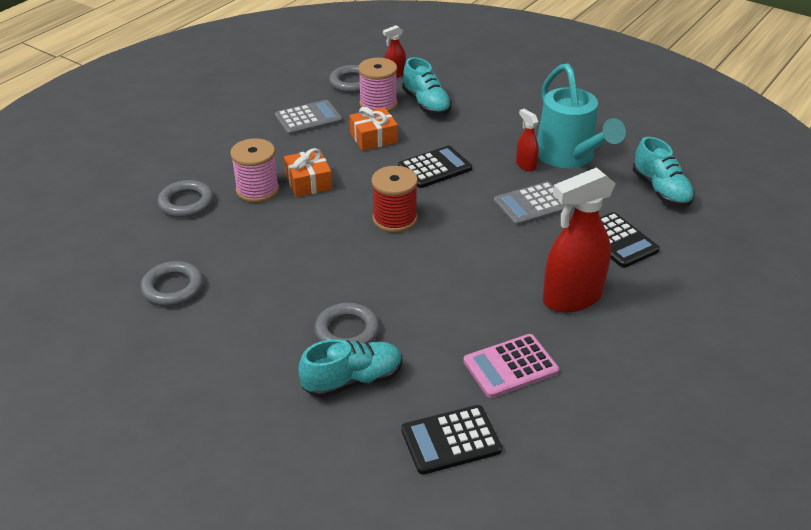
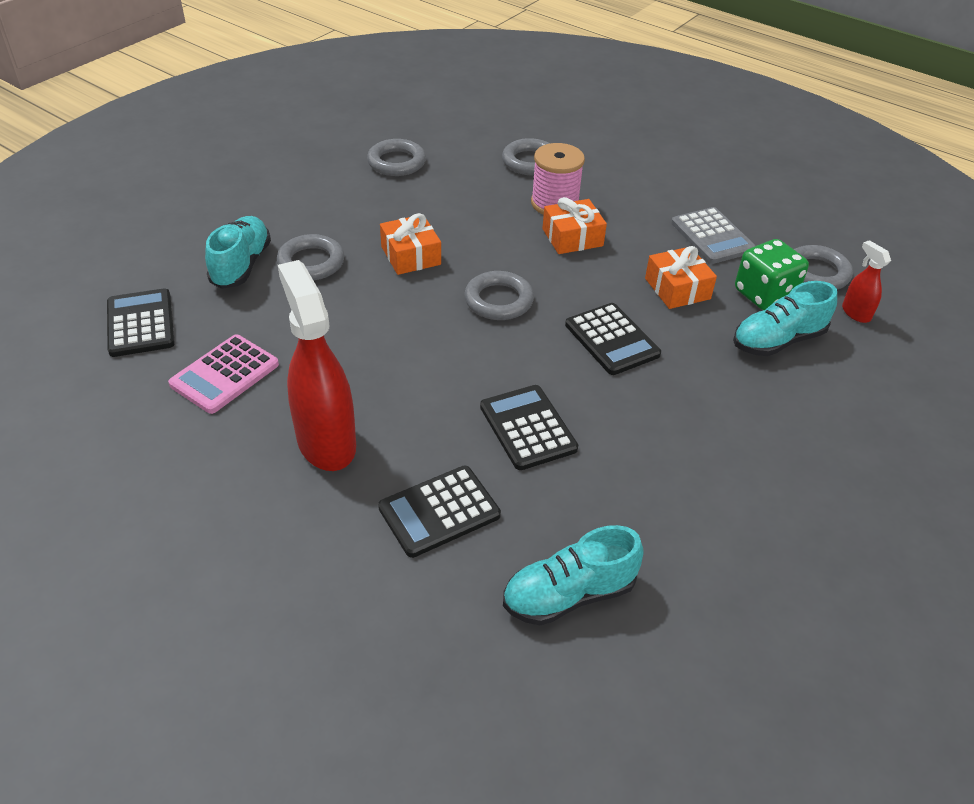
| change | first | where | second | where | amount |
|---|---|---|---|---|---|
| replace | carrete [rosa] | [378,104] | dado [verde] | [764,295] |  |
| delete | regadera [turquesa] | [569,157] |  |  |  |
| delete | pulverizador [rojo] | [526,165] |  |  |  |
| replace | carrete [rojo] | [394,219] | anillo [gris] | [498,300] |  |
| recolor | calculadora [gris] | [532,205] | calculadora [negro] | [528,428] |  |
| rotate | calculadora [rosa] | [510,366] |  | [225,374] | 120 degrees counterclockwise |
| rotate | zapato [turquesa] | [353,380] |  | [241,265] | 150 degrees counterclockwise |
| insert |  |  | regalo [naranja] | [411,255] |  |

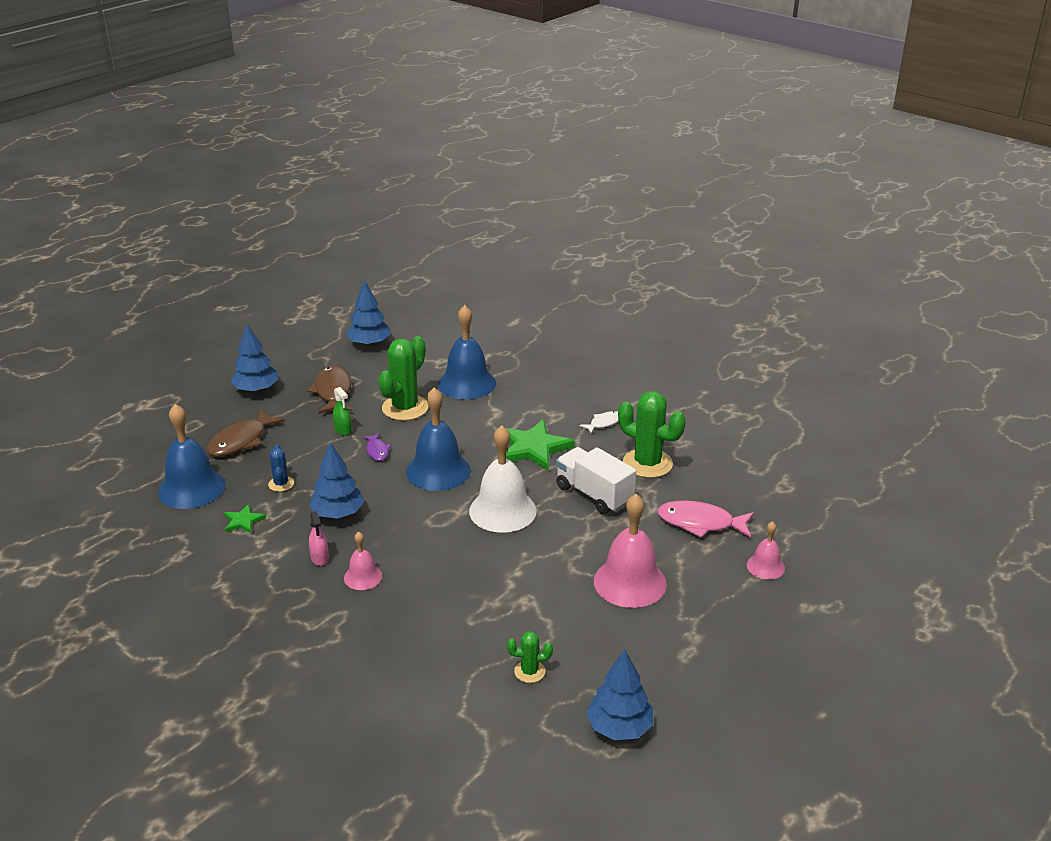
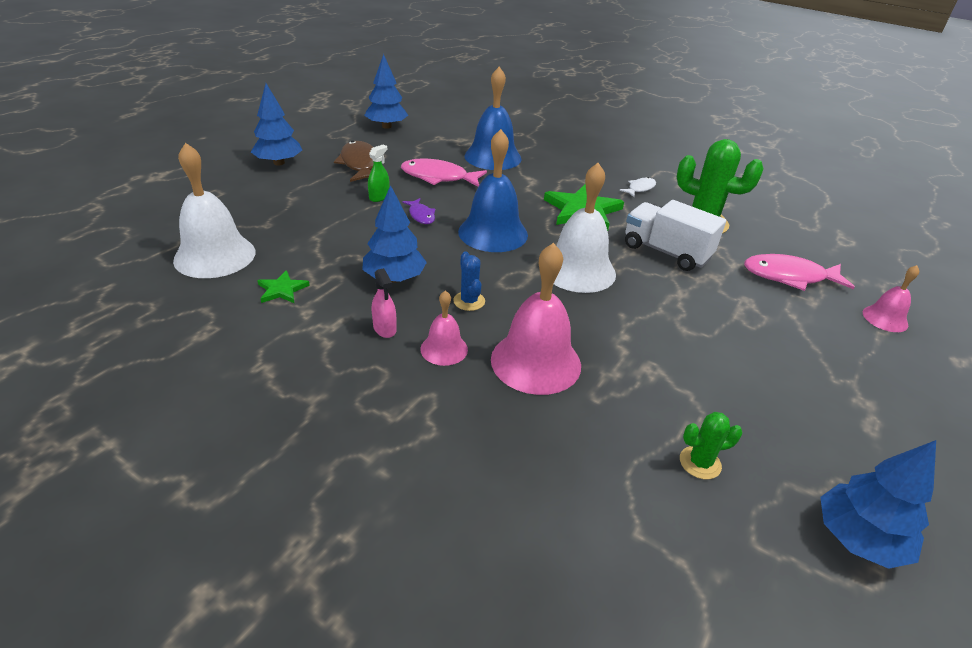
| change | first | where | second | where | amount |
|---|---|---|---|---|---|
| replace | cactus [verde] | [405,408] | pez [rosa] | [438,177] |  |
| rotate | pulverizador [verde] | [343,430] |  | [379,197] | 105 degrees counterclockwise |
| recolor | campana [azul] | [191,488] | campana [blanco] | [215,256] |  |
| delete | pez [marrón] | [241,441] |  |  |  |
| move | cactus [azul] | [281,484] |  | [469,301] |  |
| move | campana [rosa] | [630,582] |  | [536,362] |  |

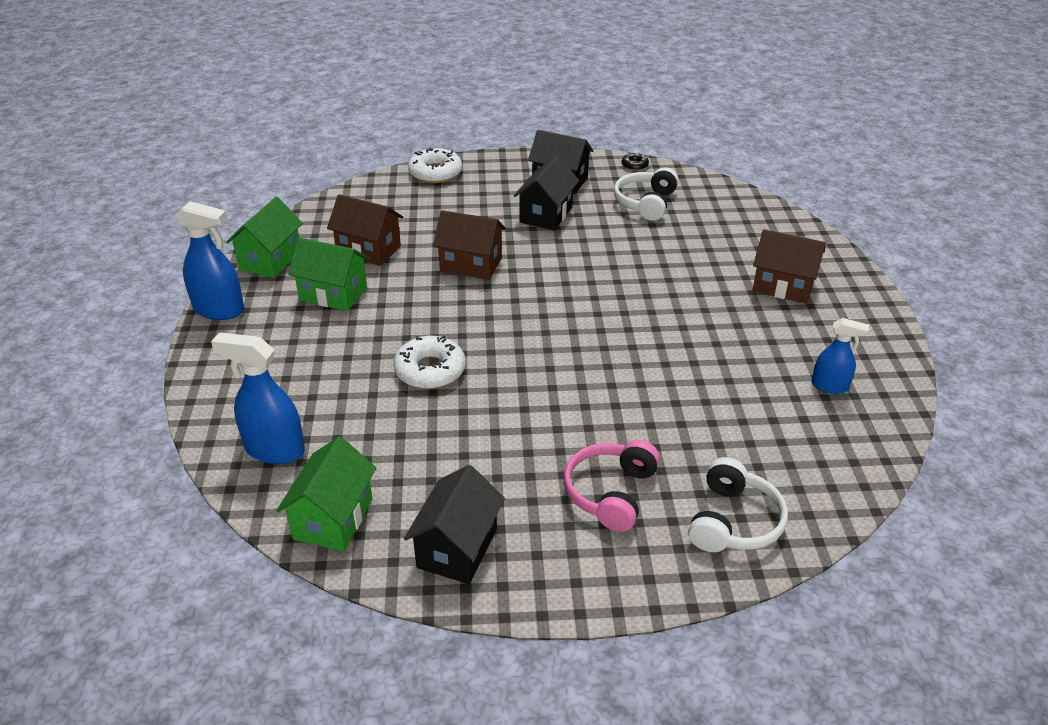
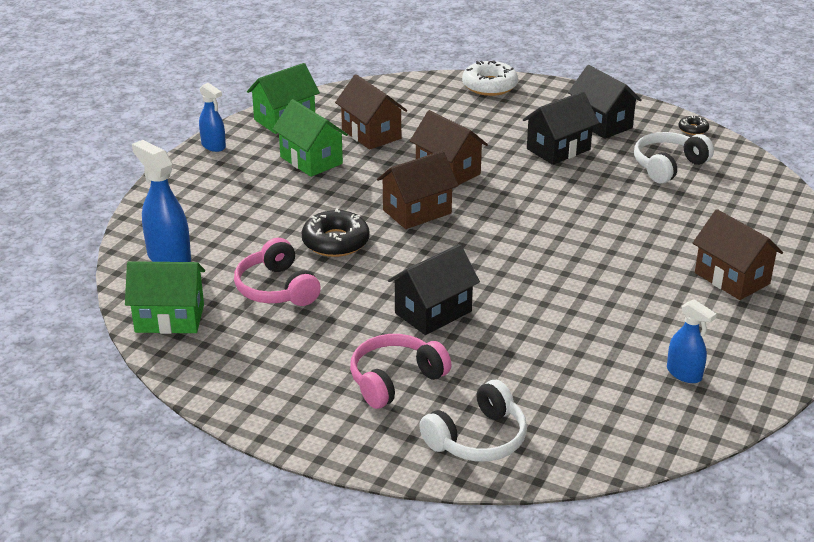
| change | first | where | second | where | amount |
|---|---|---|---|---|---|
| resize | pulverizador [azul] | [219,310] |  | [213,146] | x0.62 |
| recolor | rosquilla [blanco] | [430,370] | rosquilla [negro] | [335,242] |  |
| rotate | casa [verde] | [333,519] |  | [169,318] | 45 degrees clockwise |
| move | casa [negro] | [457,548] |  | [433,312] |  |
| insert |  |  | casa [marrón] | [417,212] |  |
| insert |  |  | auriculares [rosa] | [276,288] |  |

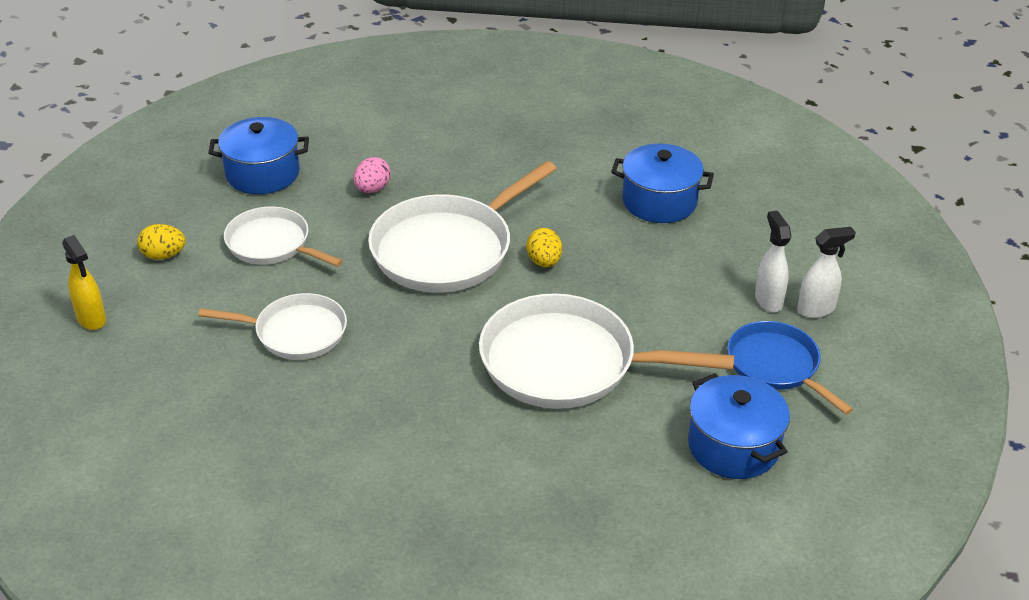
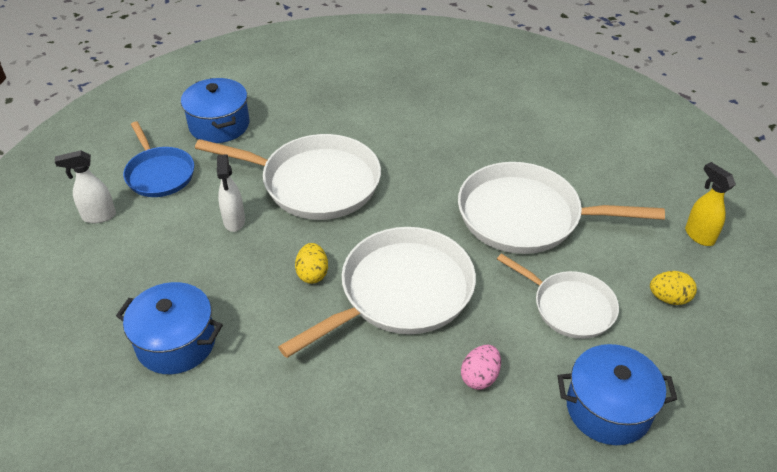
| change | first | where | second | where | amount |
|---|---|---|---|---|---|
| move | pulverizador [blanco] | [768,300] |  | [234,221] |  |
| resize | sartén [blanco] | [296,332] |  | [525,216] | x1.67 |

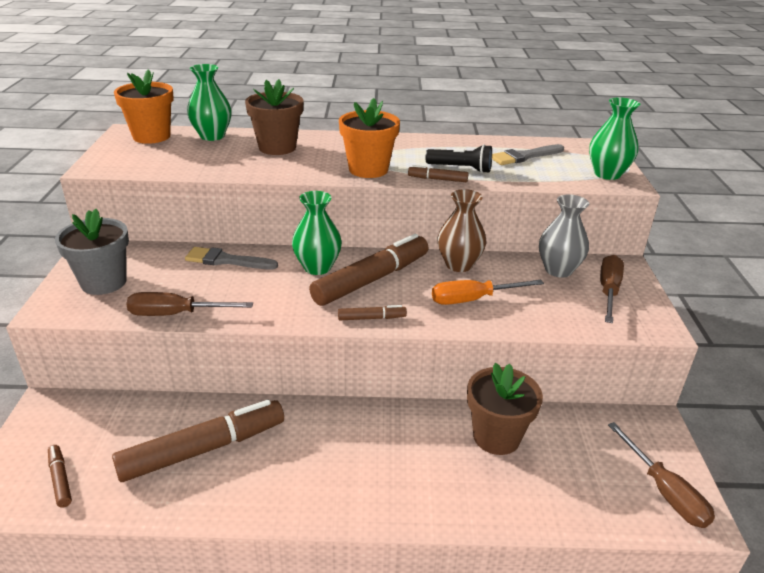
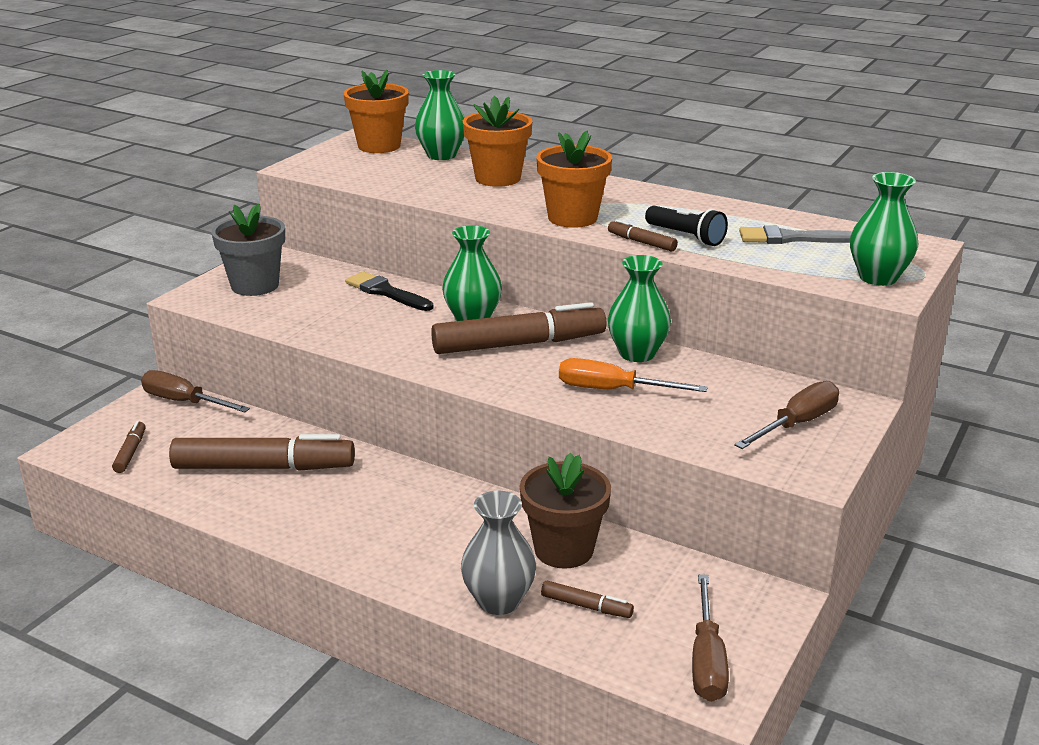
| change | first | where | second | where | amount |
|---|---|---|---|---|---|
| recolor | maceta [marrón] | [277,147] | maceta [naranja] | [498,178] |  |
| recolor | florero [marrón] | [459,265] | florero [verde] | [637,354] |  |
| move | florero [gris] | [558,270] |  | [498,601] |  |
| recolor | pincel [gris] | [226,260] | pincel [negro] | [386,292] |  |
| move | destornillador [marrón] | [176,314] |  | [184,402] |  |
| move | rotulador [marrón] | [371,318] |  | [586,606] |  |

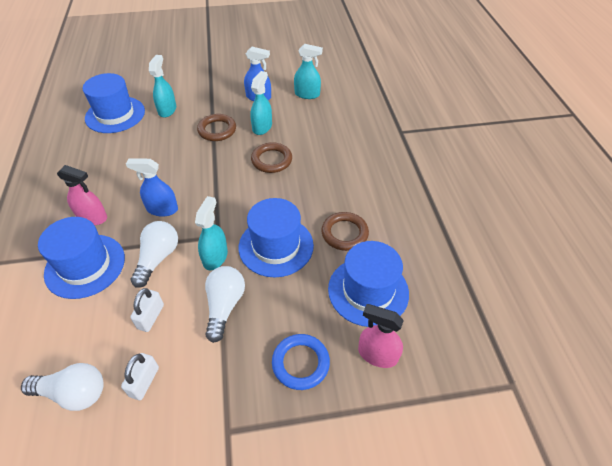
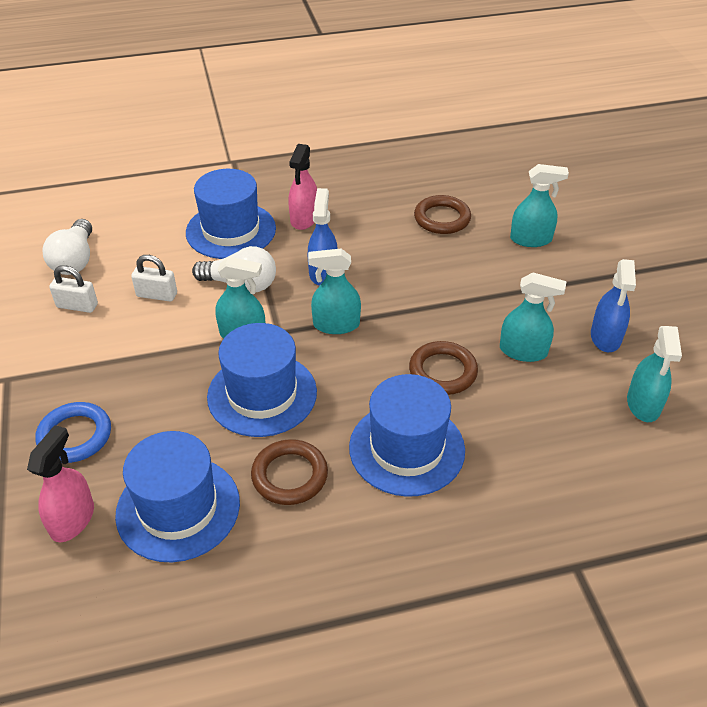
| change | first | where | second | where | amount |
|---|---|---|---|---|---|
| move | sombrero [azul] | [115,114] |  | [406,448] |  |
| move | anillo [marrón] | [217,130] |  | [442,218] |  |
| delete | bombilla [blanco] | [224,306] |  |  |  |
| insert |  |  | pulverizador [turquesa] | [336,325] |  |

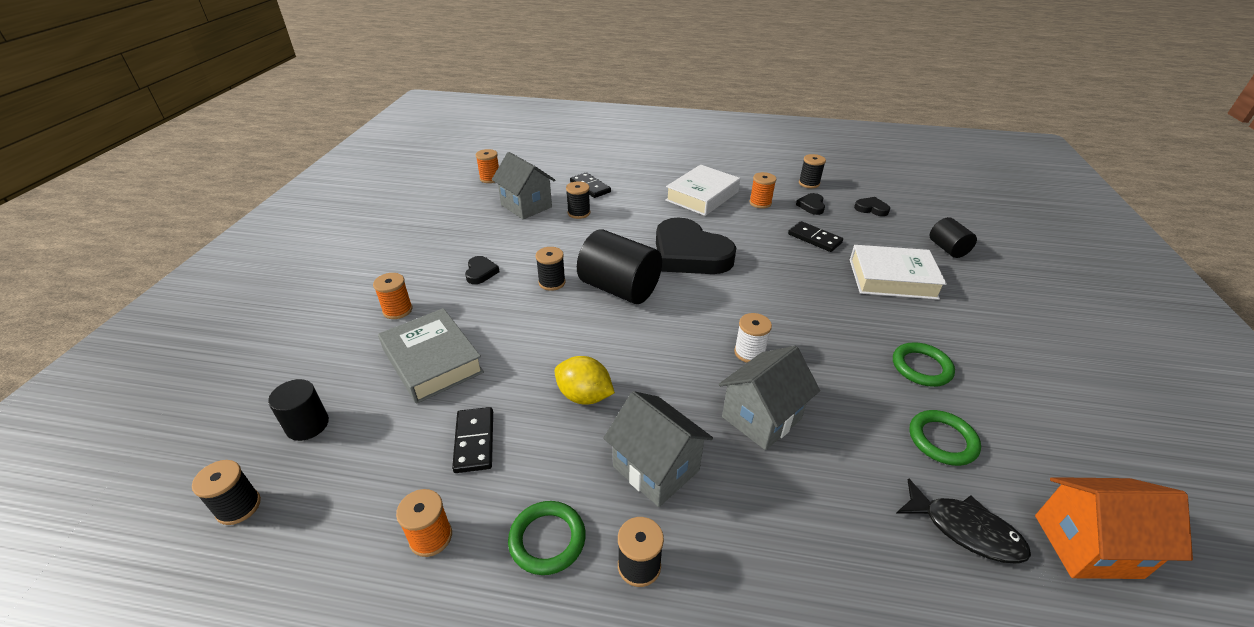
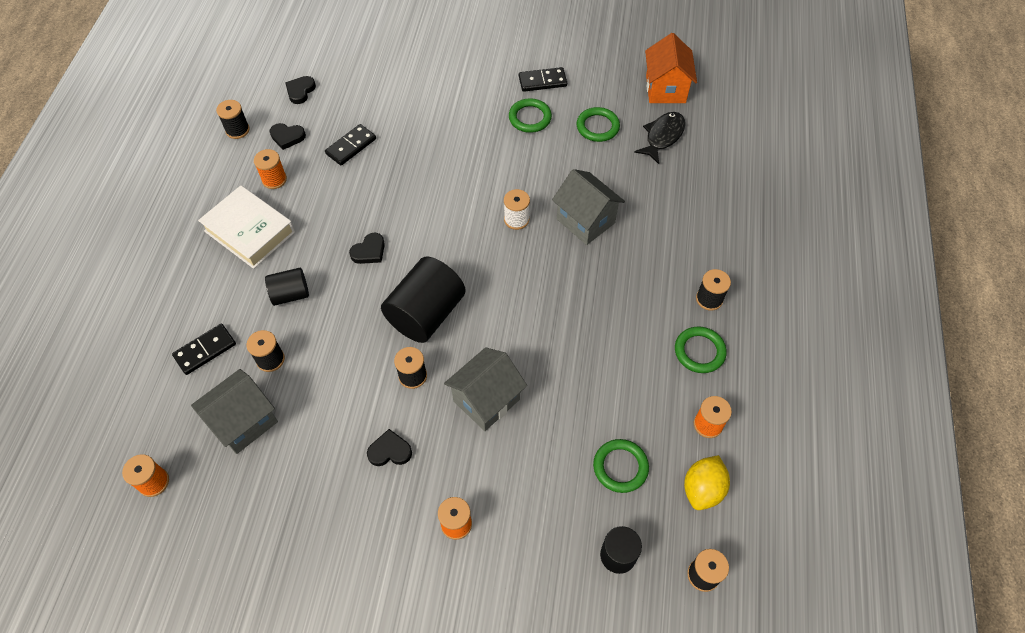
| change | first | where | second | where | amount |
|---|---|---|---|---|---|
| resize | corazón [negro] | [689,254] |  | [369,251] | x0.42 |
| move | cilindro [negro] | [947,249] |  | [290,294] |  |
| delete | libro [blanco] | [892,279] |  |  |  |
| delete | libro [gris] | [432,361] |  |  |  |
| move | limón [amarillo] | [584,396] |  | [702,489] |  |
| move | casa [gris] | [656,468] |  | [486,400] |  |
| move | ficha de dominó [negro] | [474,441] |  | [542,81] |  |
| insert |  |  | anillo [verde] | [620,467] |  |

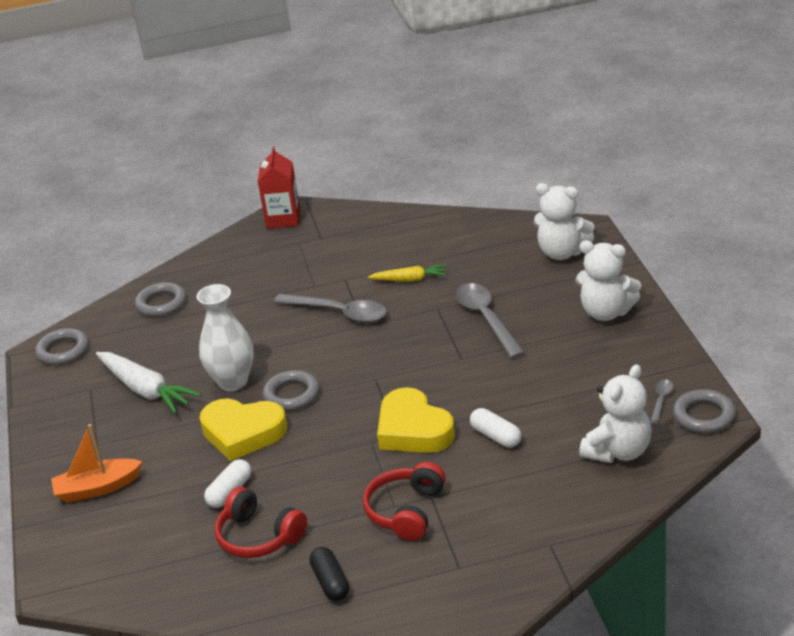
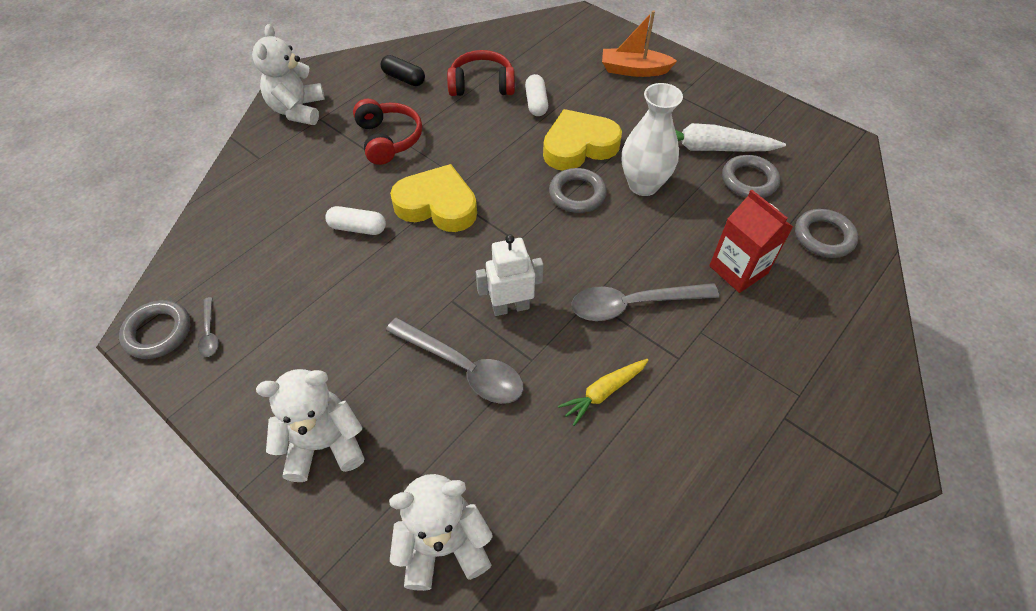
| change | first | where | second | where | amount |
|---|---|---|---|---|---|
| move | cartón de leche [rojo] | [283,218] |  | [738,270] |  |
| move | anillo [gris] | [63,351] |  | [749,180] |  |
| move | osito [blanco] | [618,451] |  | [297,110] |  |
| rotate | barco [naranja] | [97,488] |  | [634,70] | 120 degrees counterclockwise |
| insert |  |  | robot [blanco] | [510,307] |  |

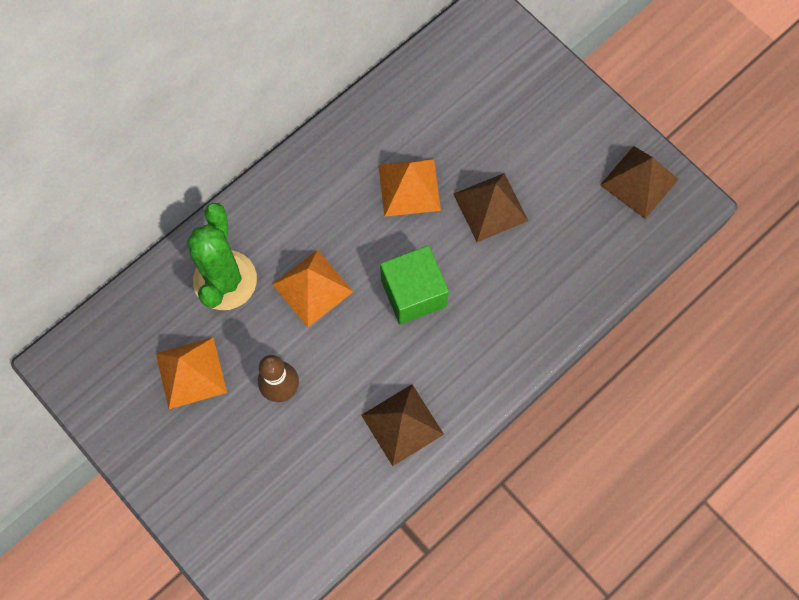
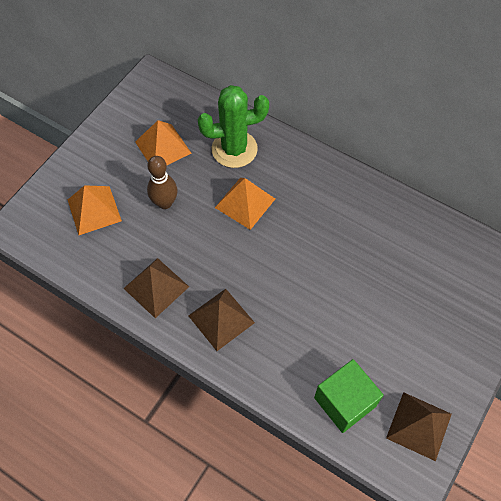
| change | first | where | second | where | amount |
|---|---|---|---|---|---|
| move | pirámide [naranja] | [409,187] |  | [94,210] |  |
| move | pirámide [marrón] | [490,207] |  | [221,319] |  |
| move | cubo [verde] | [413,293] |  | [344,402] |  |

